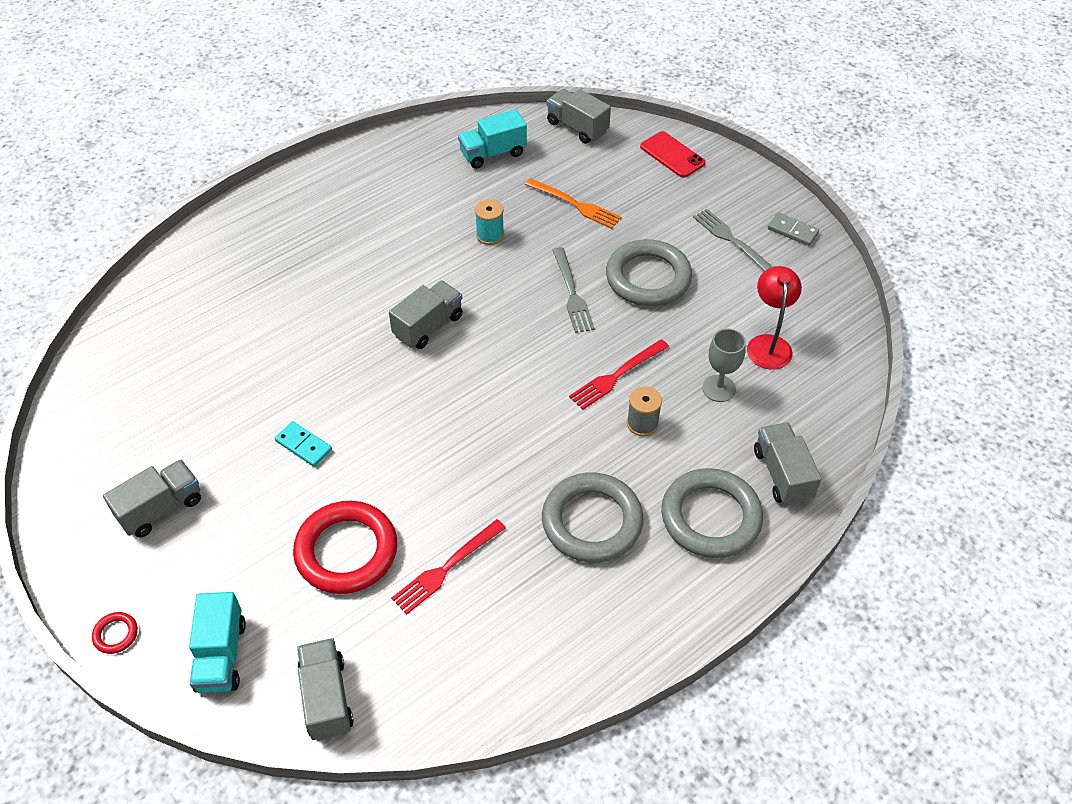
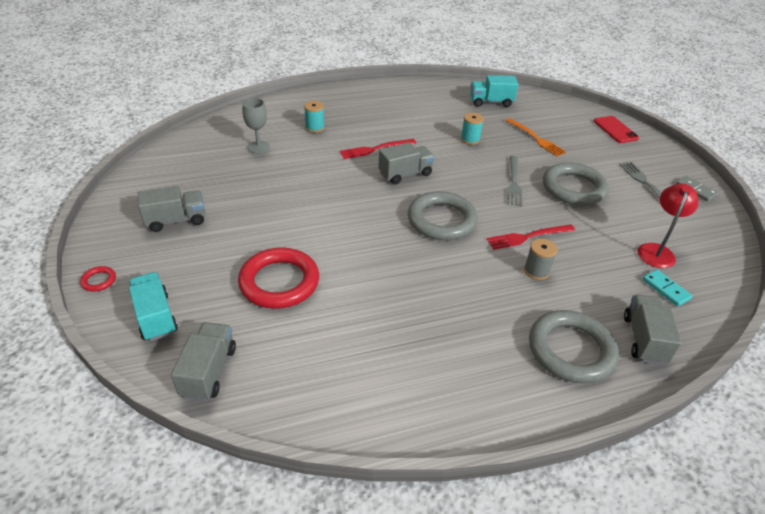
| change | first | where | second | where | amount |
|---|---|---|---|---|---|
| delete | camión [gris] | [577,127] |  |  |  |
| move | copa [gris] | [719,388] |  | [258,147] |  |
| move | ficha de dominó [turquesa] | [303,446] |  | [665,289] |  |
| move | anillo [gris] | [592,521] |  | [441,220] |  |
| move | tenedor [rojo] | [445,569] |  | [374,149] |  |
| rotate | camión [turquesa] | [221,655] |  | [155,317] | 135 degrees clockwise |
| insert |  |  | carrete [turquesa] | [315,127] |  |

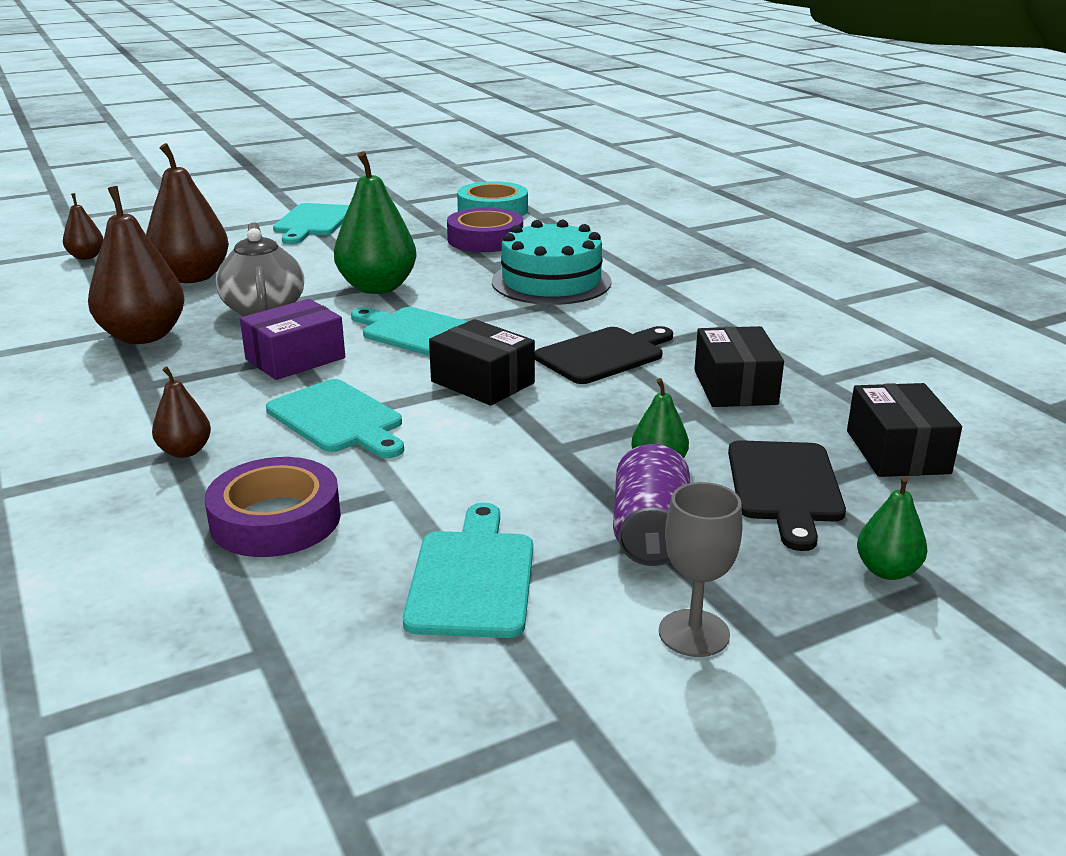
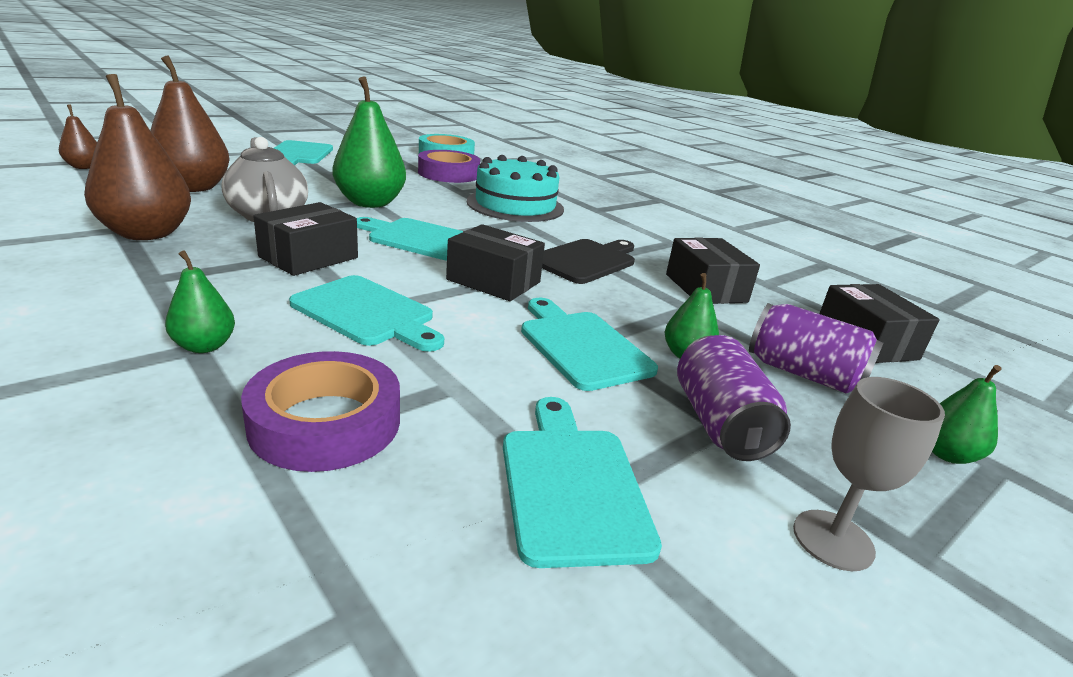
| change | first | where | second | where | amount |
|---|---|---|---|---|---|
| recolor | caja [morado] | [295,358] | caja [negro] | [309,257] |  |
| recolor | pera [marrón] | [185,451] | pera [verde] | [204,346] |  |
| replace | tabla de cortar [negro] | [785,486] | lata [morado] | [803,374] |  |
| insert |  |  | tabla de cortar [turquesa] | [581,346] |  |

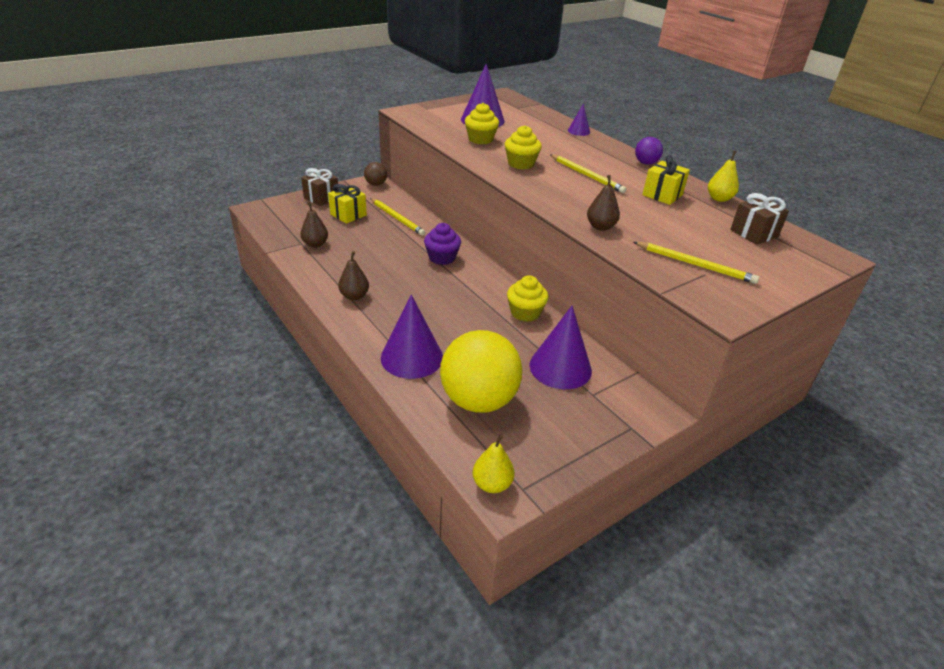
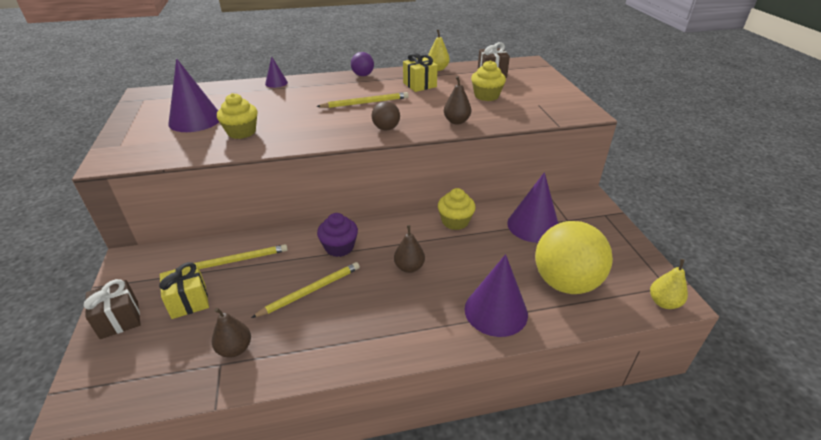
| change | first | where | second | where | amount |
|---|---|---|---|---|---|
| move | magdalena [amarillo] | [521,164] |  | [486,96] |  |
| move | pelota [marrón] | [376,184] |  | [386,128] |  |
| move | lápiz [amarillo] | [695,265] |  | [310,291] |  |
| move | pera [marrón] | [354,296] |  | [409,267] |  |

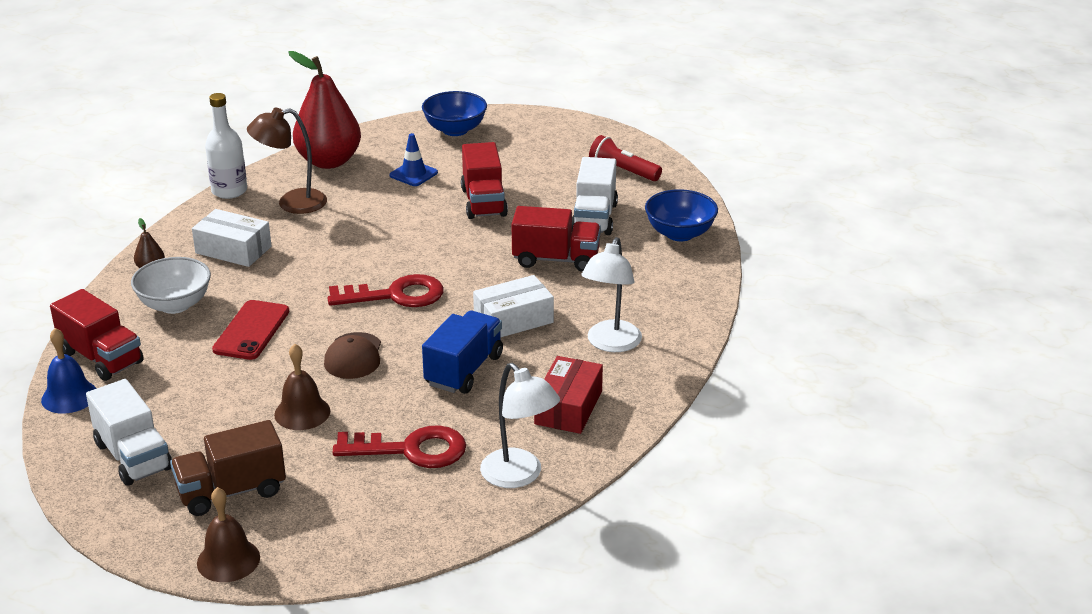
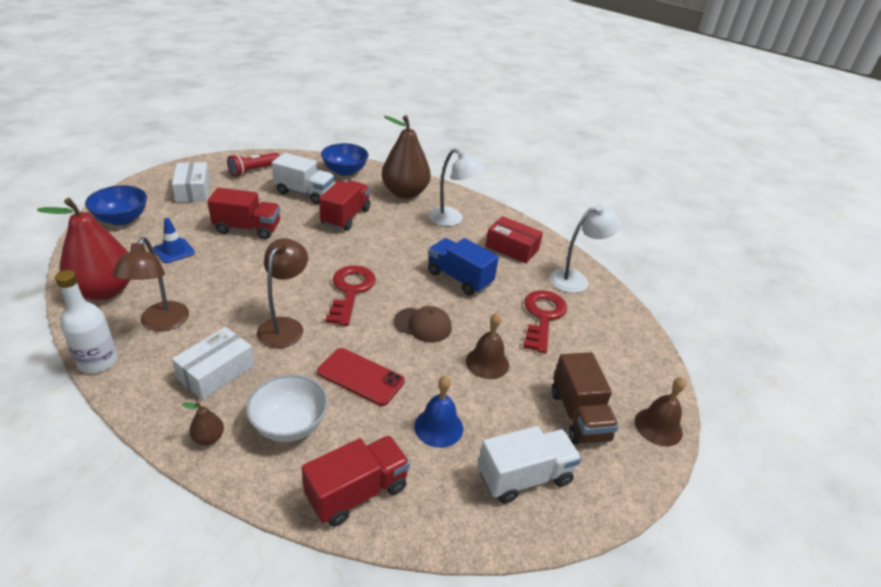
| change | first | where | second | where | amount |
|---|---|---|---|---|---|
| move | caja [blanco] | [513,320] |  | [193,190] |  |
| move | campana [azul] | [69,396] |  | [438,427] |  |
| insert |  |  | pera [marrón] | [405,193] |  |
| insert |  |  | lámpara [marrón] | [285,326] |  |

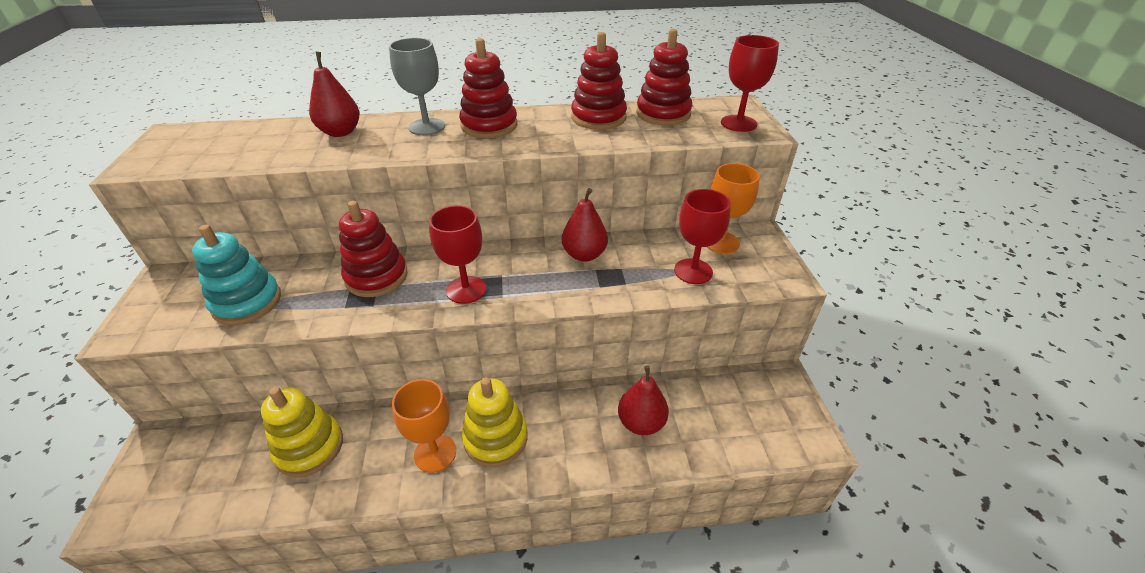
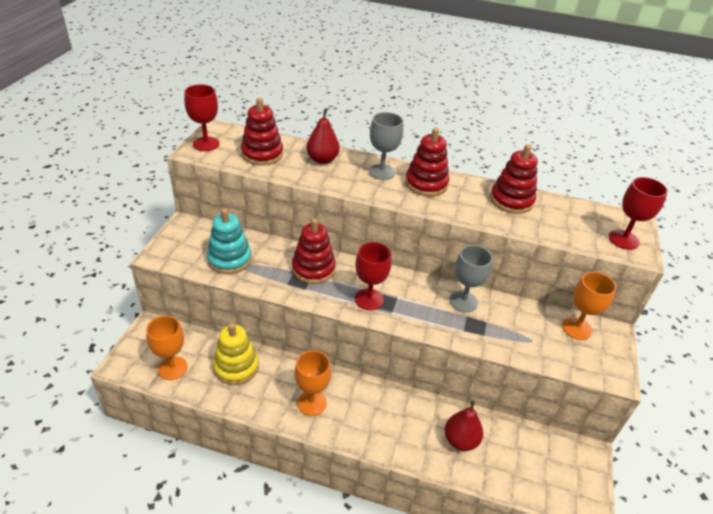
| change | first | where | second | where | amount |
|---|---|---|---|---|---|
| move | juguete apilable [rojo] | [663,114] |  | [262,154] |  |
| replace | pera [rojo] | [584,255] | copa [gris] | [463,301] |  |
| move | copa [rojo] | [693,271] |  | [206,144] |  |
| delete | juguete apilable [amarillo] | [495,438] |  |  |  |
| insert |  |  | copa [naranja] | [172,368] |  |

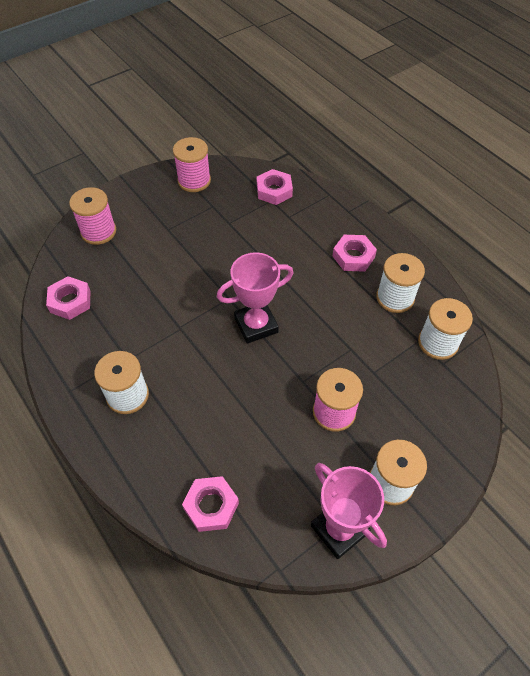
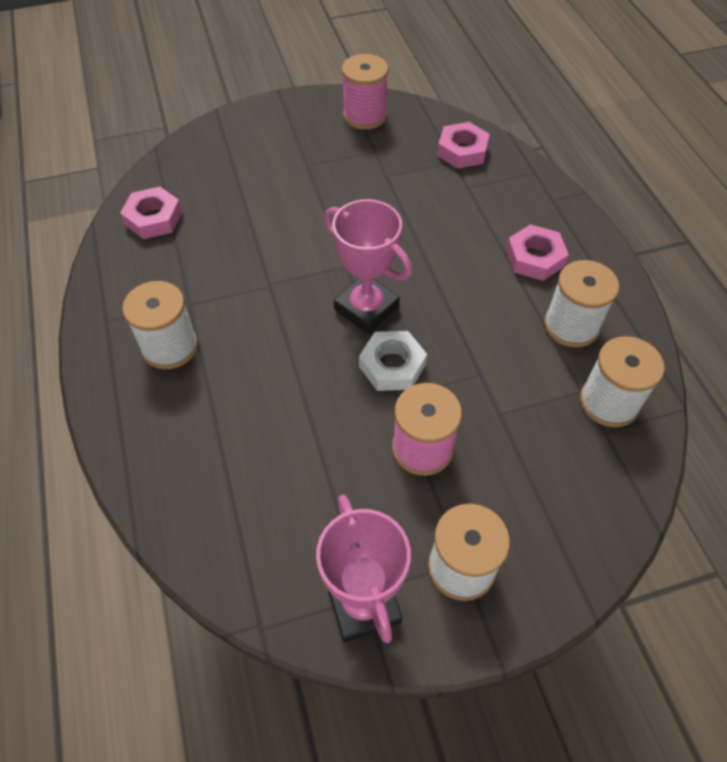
| change | first | where | second | where | amount |
|---|---|---|---|---|---|
| delete | carrete [rosa] | [98,231] |  |  |  |
| rotate | trofeo [rosa] | [256,325] |  | [366,308] | 45 degrees clockwise |
| delete | tuerca [rosa] | [211,506] |  |  |  |
| insert |  |  | tuerca [blanco] | [392,365] |  |

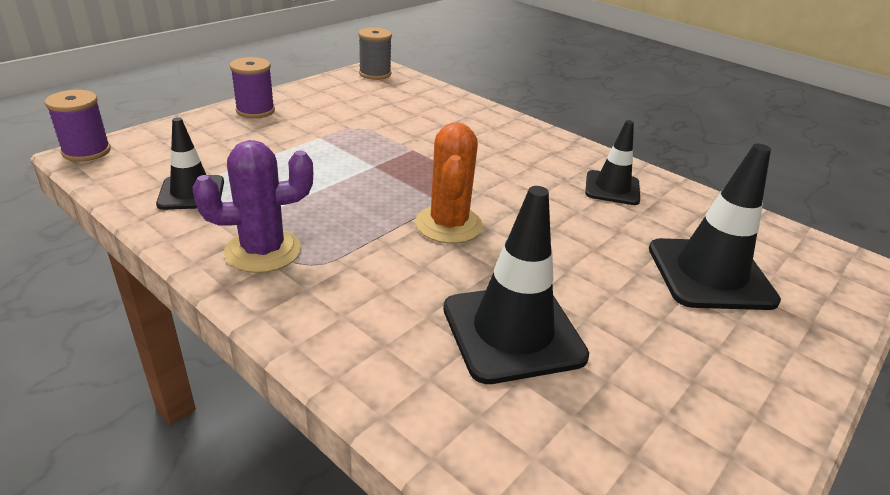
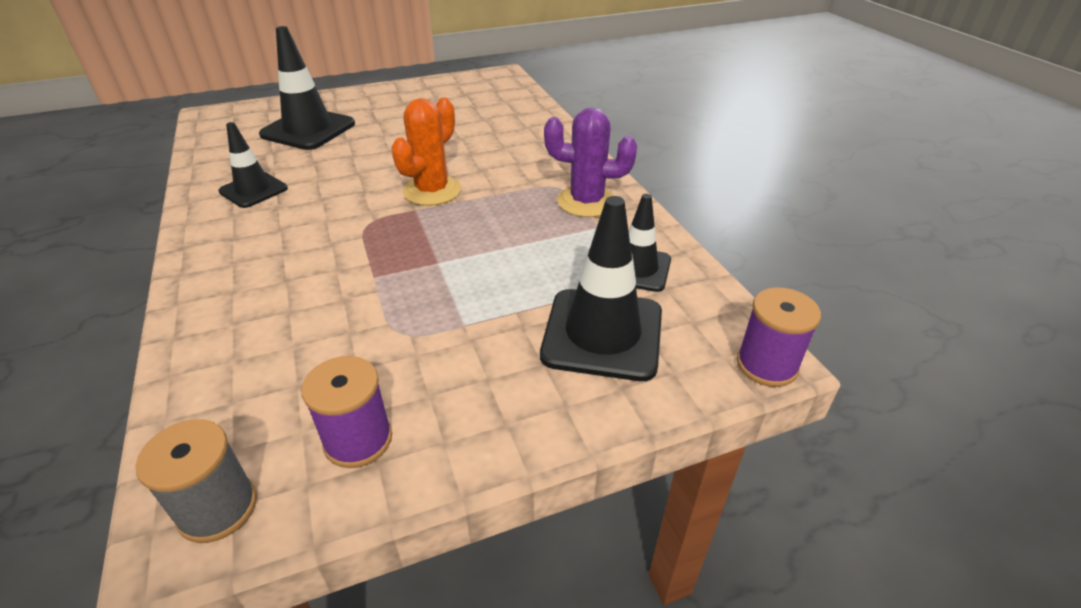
| change | first | where | second | where | amount |
|---|---|---|---|---|---|
| move | carrete [morado] | [255,111] |  | [358,440] |  |
| move | cono de tráfico [negro] | [513,332] |  | [602,334] |  |

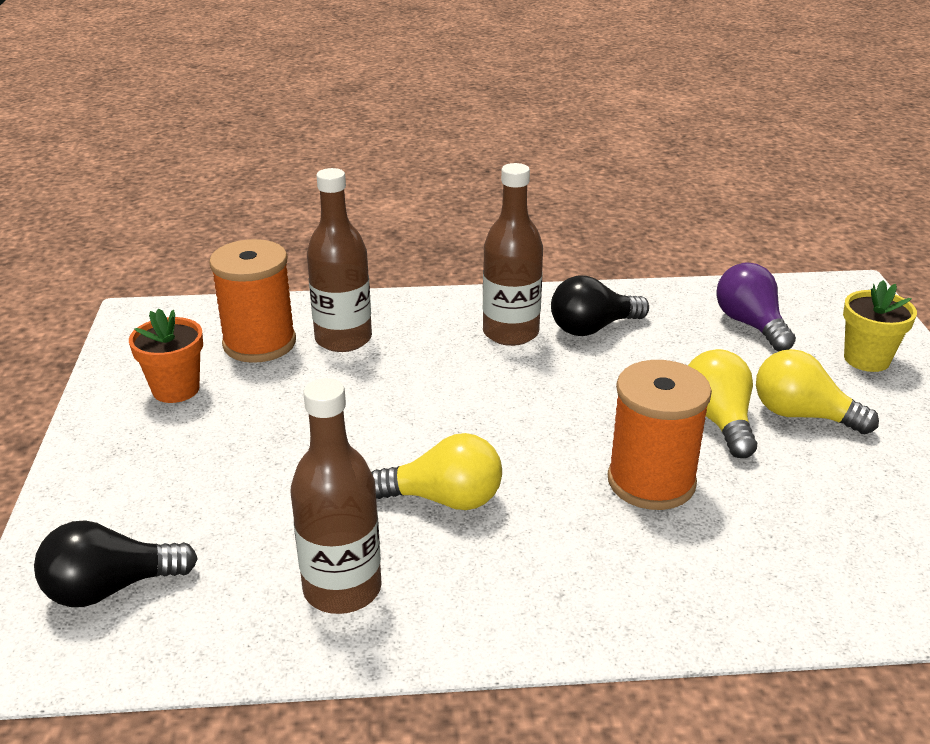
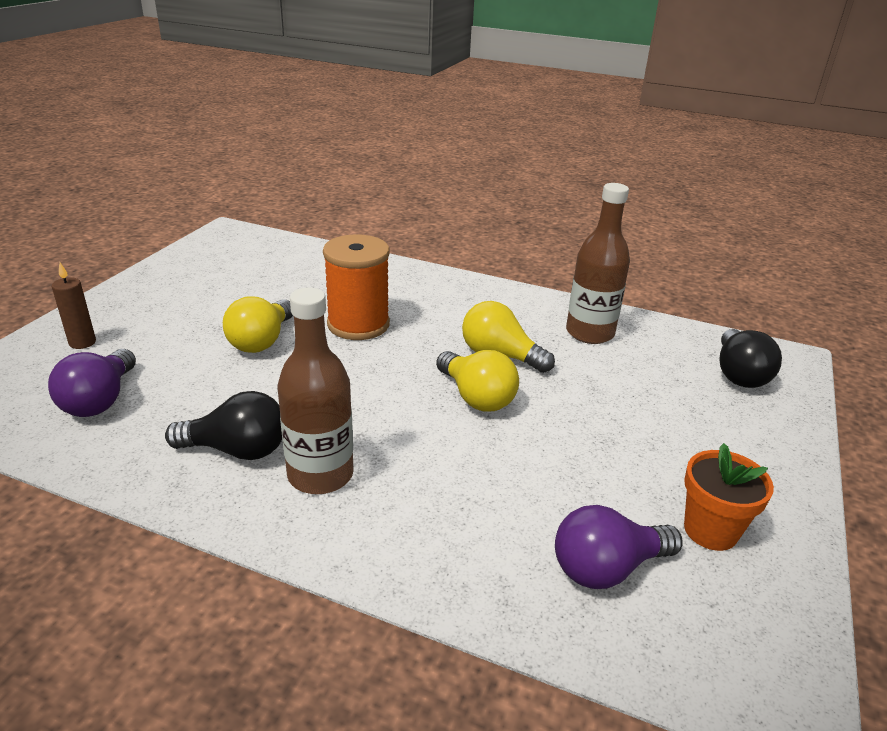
| change | first | where | second | where | amount |
|---|---|---|---|---|---|
| delete | botella [marrón] | [343,339] |  |  |  |
| replace | carrete [naranja] | [259,343] | bombilla [morado] | [607,568] |  |
| replace | maceta [amarillo] | [866,359] | vela [marrón] | [82,342] |  |
| move | bombilla [amarillo] | [802,415] |  | [476,397] |  |
| rotate | bombilla [negro] | [110,588] |  | [739,374] | 90 degrees clockwise |

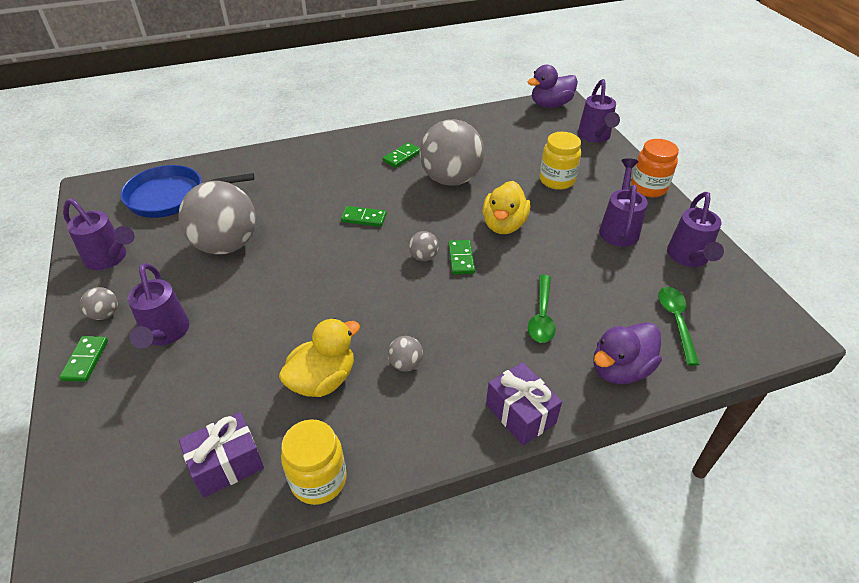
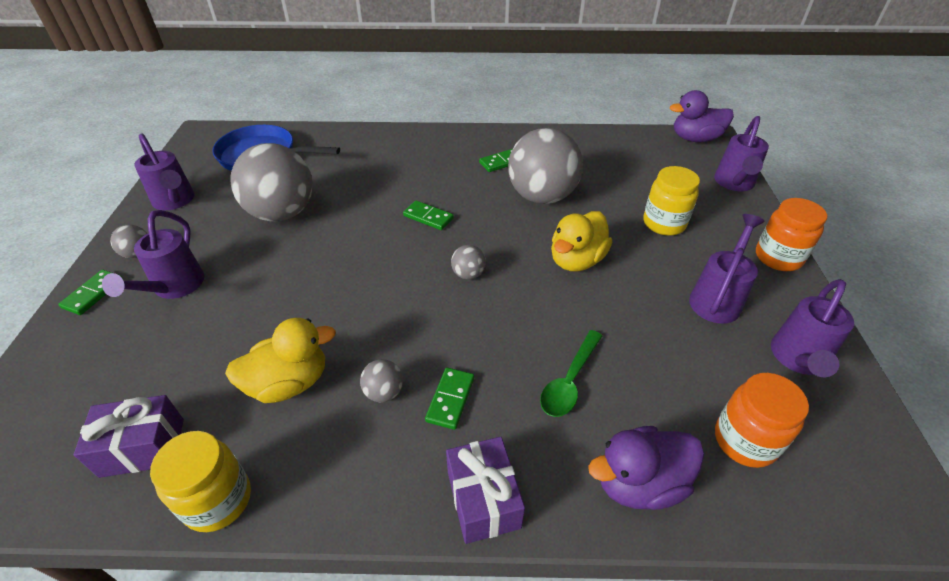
| change | first | where | second | where | amount |
|---|---|---|---|---|---|
| move | ficha de dominó [verde] | [461,259] |  | [450,399] |  |
| replace | cuchara [verde] | [676,321] | tarro [naranja] | [744,441] |  |

